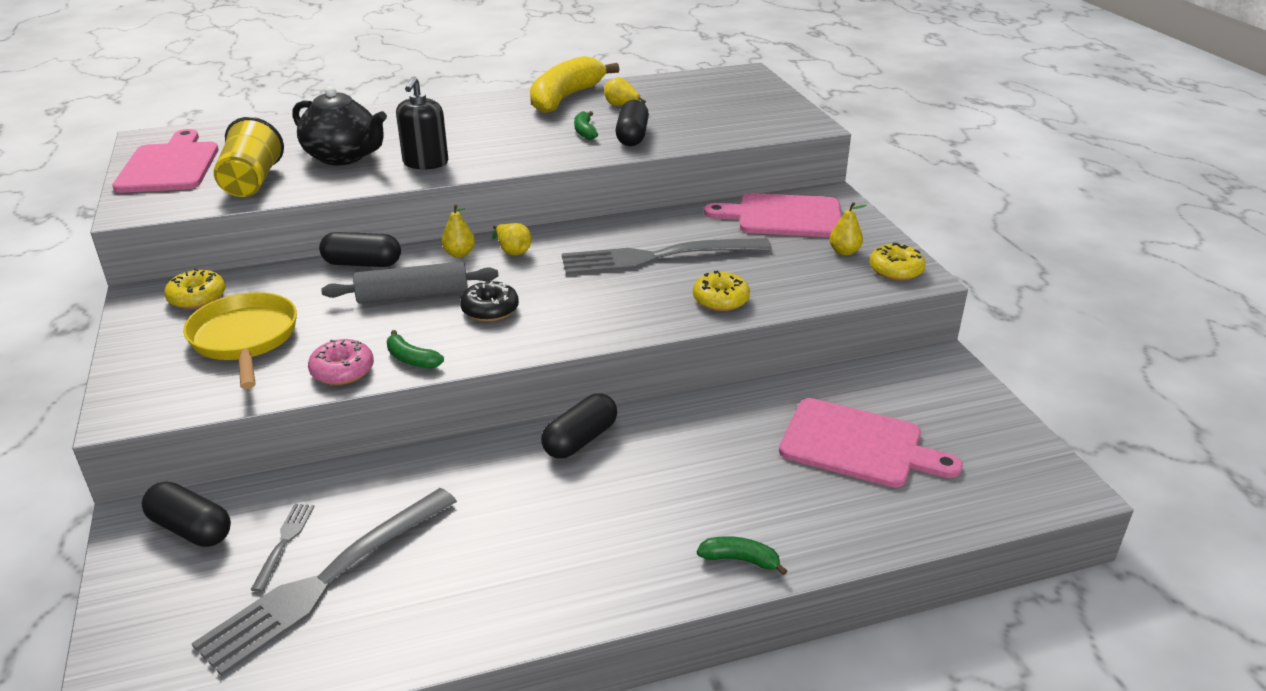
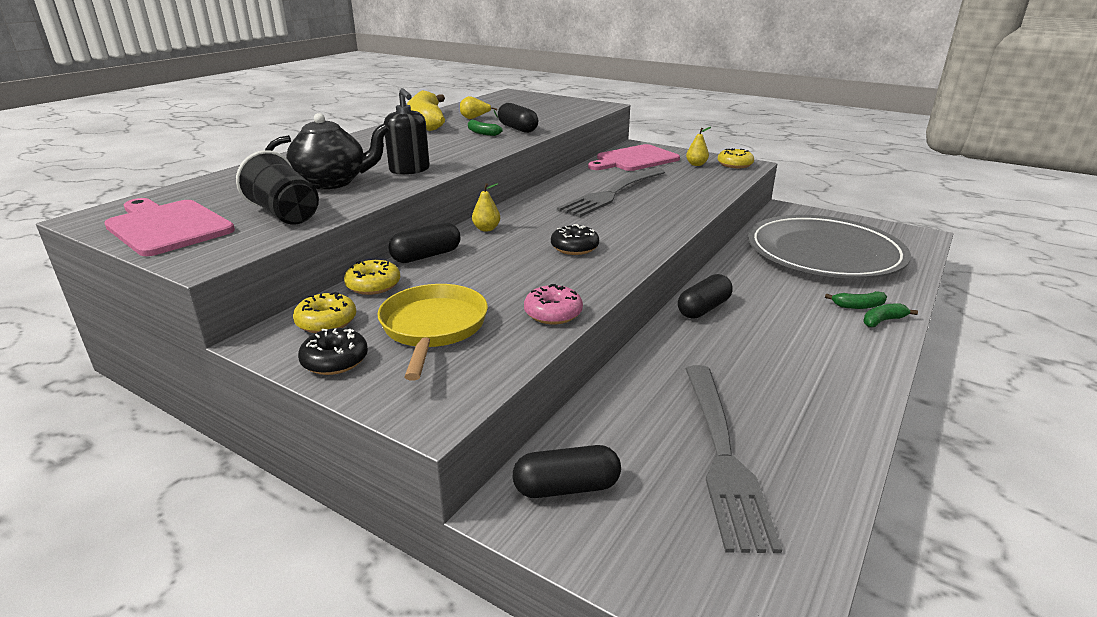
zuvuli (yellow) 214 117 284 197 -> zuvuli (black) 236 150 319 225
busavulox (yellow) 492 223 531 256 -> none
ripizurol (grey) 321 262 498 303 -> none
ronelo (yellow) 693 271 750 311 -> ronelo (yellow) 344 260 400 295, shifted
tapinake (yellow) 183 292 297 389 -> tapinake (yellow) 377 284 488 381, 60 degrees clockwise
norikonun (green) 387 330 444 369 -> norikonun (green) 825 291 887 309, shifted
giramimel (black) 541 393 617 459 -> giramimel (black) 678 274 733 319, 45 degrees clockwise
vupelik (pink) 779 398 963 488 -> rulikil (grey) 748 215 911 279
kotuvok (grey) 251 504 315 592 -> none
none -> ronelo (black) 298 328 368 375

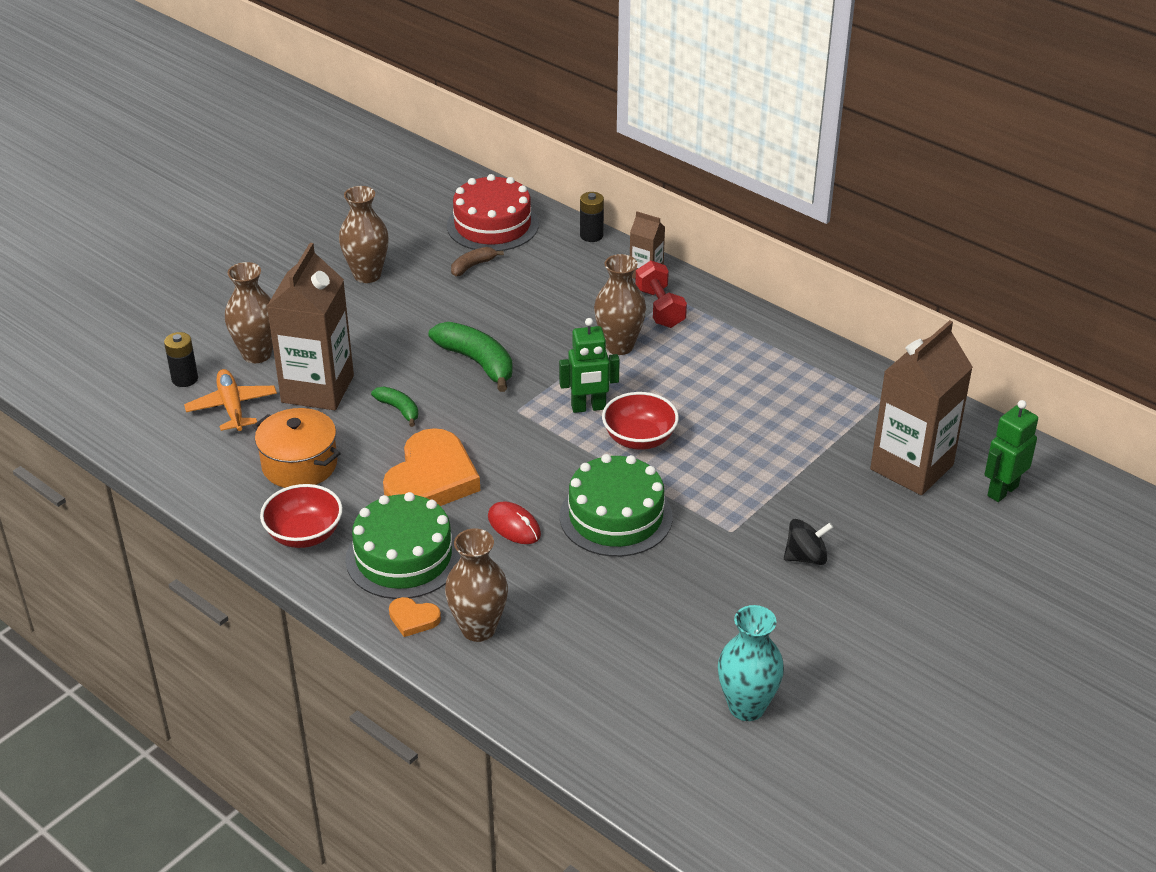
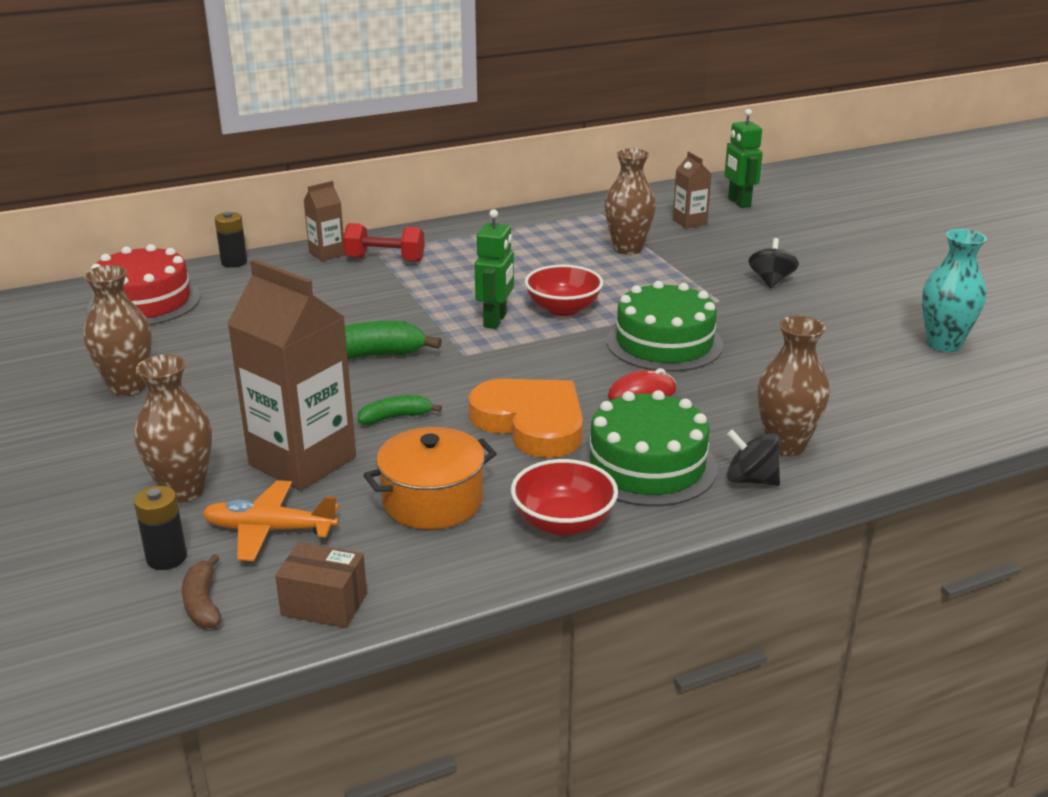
norikonun (brown) 451 247 504 276 -> norikonun (brown) 182 554 221 628, shifted
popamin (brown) 594 254 646 355 -> popamin (brown) 604 148 656 255, shifted
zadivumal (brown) 870 320 973 495 -> zadivumal (brown) 673 152 712 228, x0.49
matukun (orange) 389 597 441 637 -> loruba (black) 727 430 781 486
none -> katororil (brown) 275 542 367 628

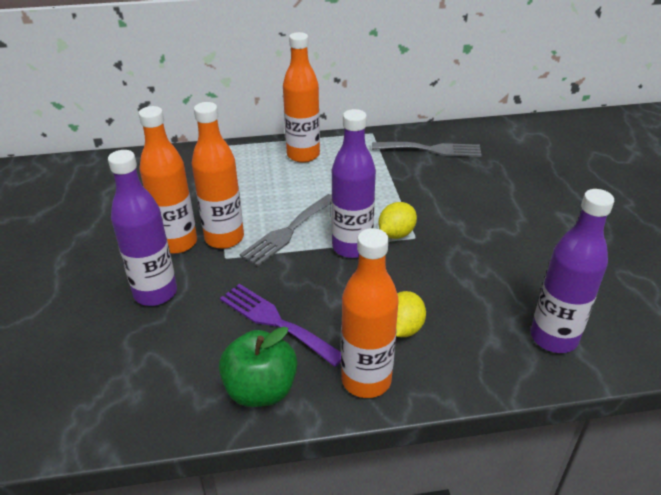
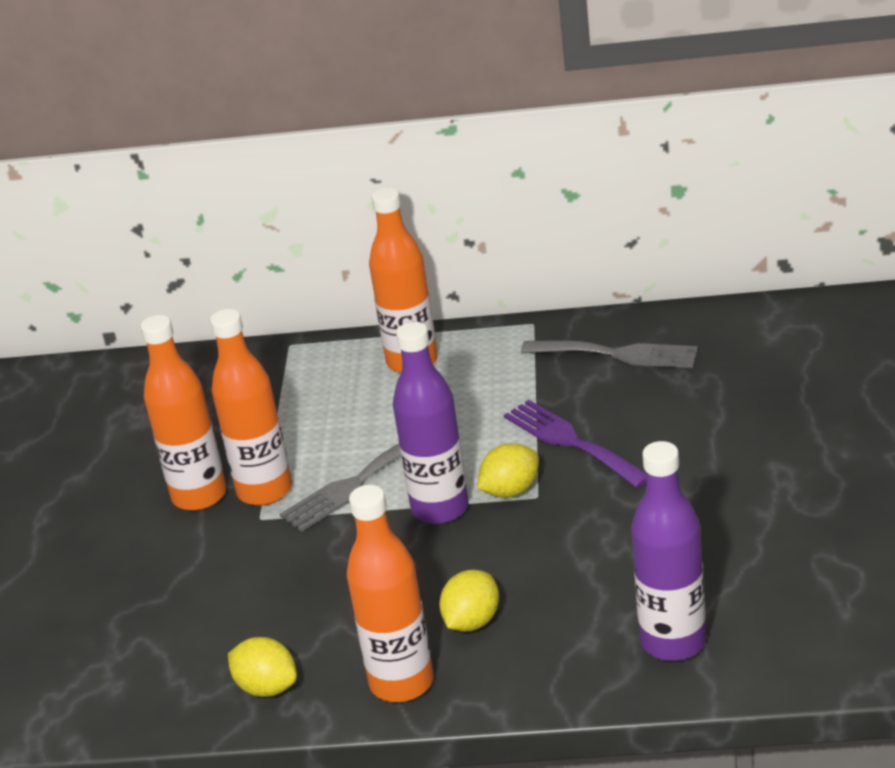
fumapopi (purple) 108 150 177 306 -> none
kotuvok (purple) 220 284 341 367 -> kotuvok (purple) 504 400 646 488, shifted
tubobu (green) 219 327 297 407 -> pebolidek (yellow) 228 637 297 697

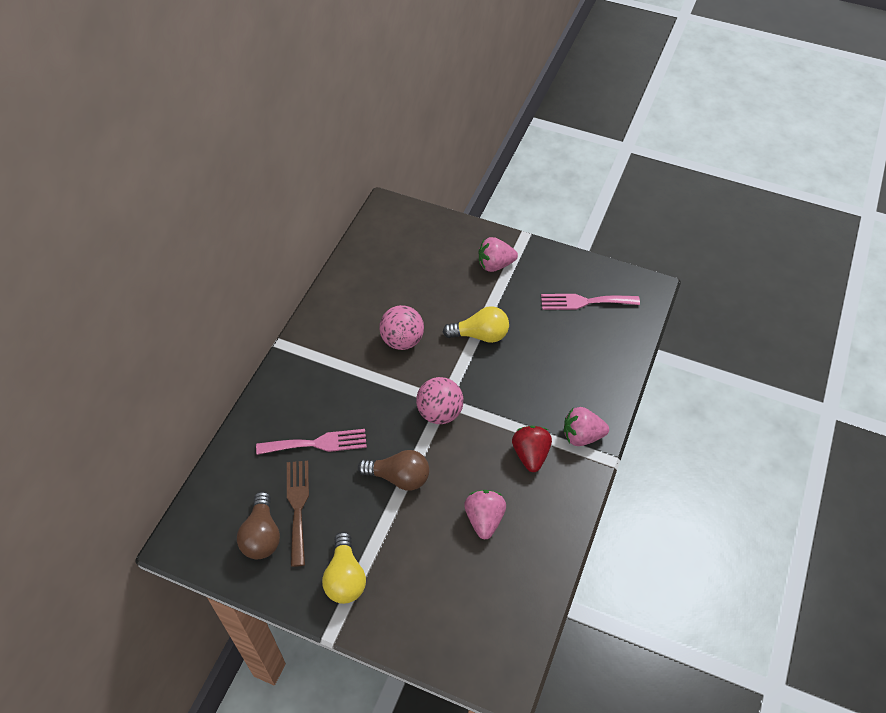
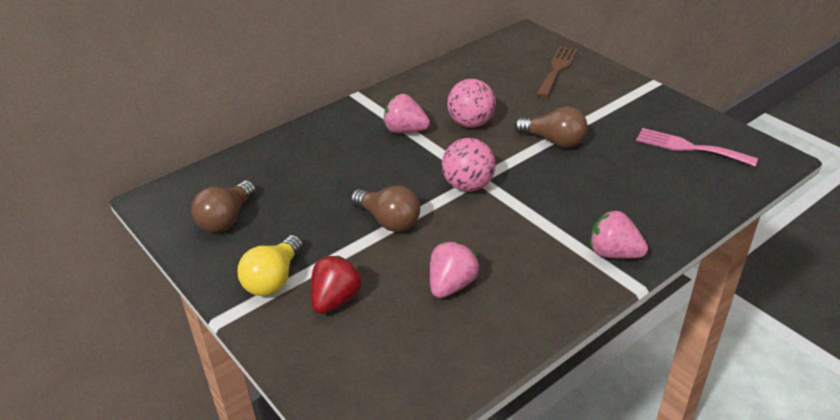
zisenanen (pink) 479 237 518 272 -> zisenanen (pink) 384 94 430 133, shifted
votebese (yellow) 443 306 509 343 -> votebese (brown) 515 107 588 148
zisenanen (red) 512 426 552 472 -> zisenanen (red) 311 256 362 314, shifted
kotuvok (pink) 256 429 367 455 -> none
kotuvok (brown) 287 461 309 567 -> kotuvok (brown) 536 46 578 98, shifted

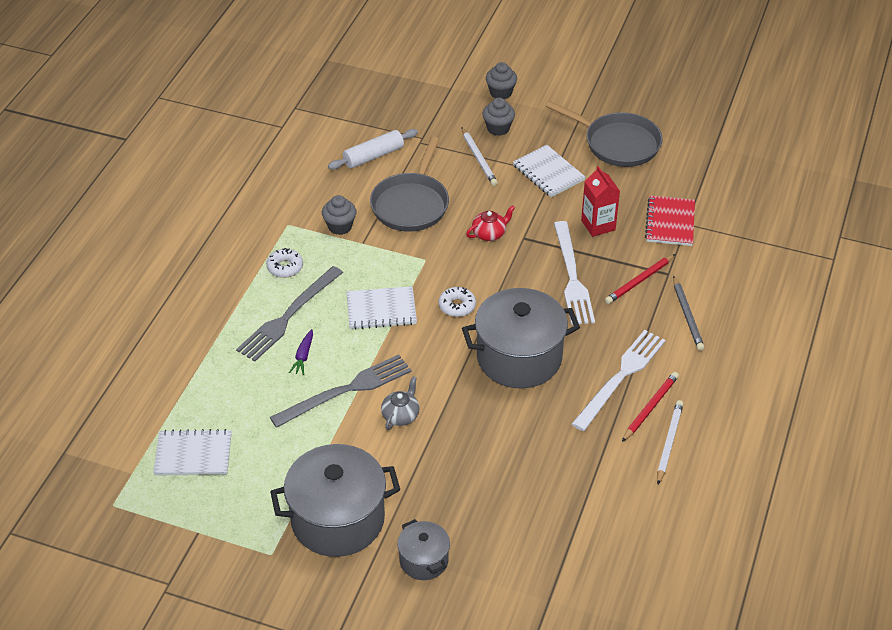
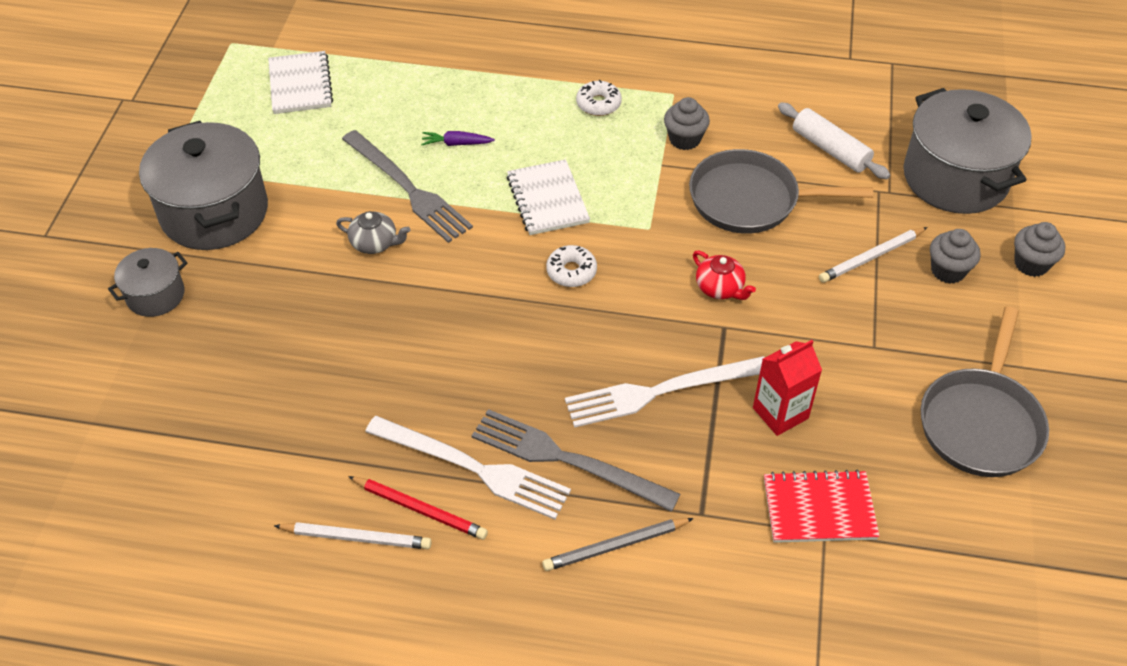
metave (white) 513 145 585 198 -> none
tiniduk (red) 605 254 675 304 -> none
kotuvok (grey) 236 266 343 361 -> kotuvok (grey) 472 409 680 512, shifted
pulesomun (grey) 462 288 580 388 -> pulesomun (grey) 903 88 1032 214, shifted

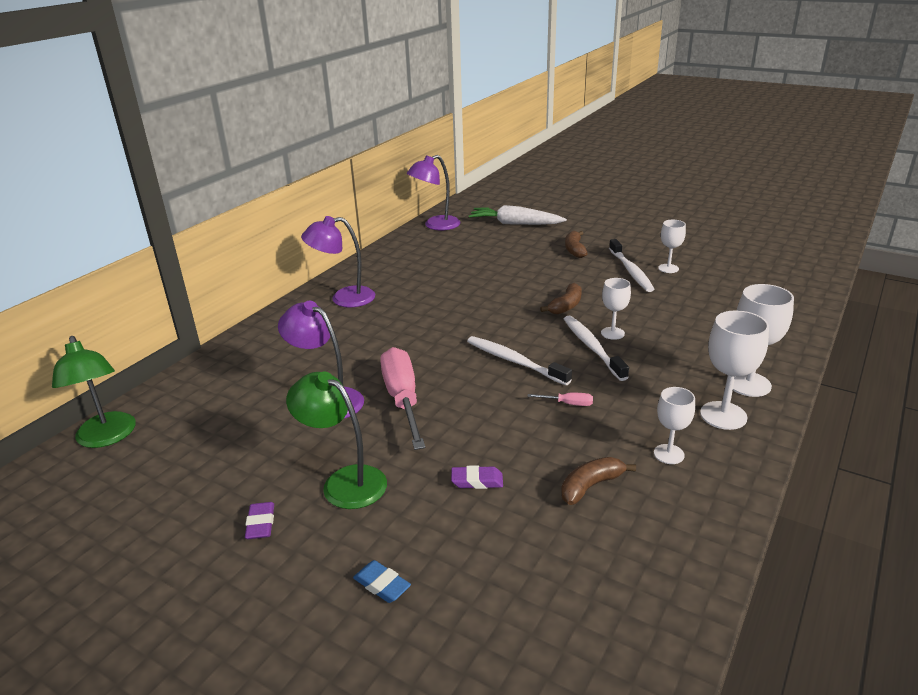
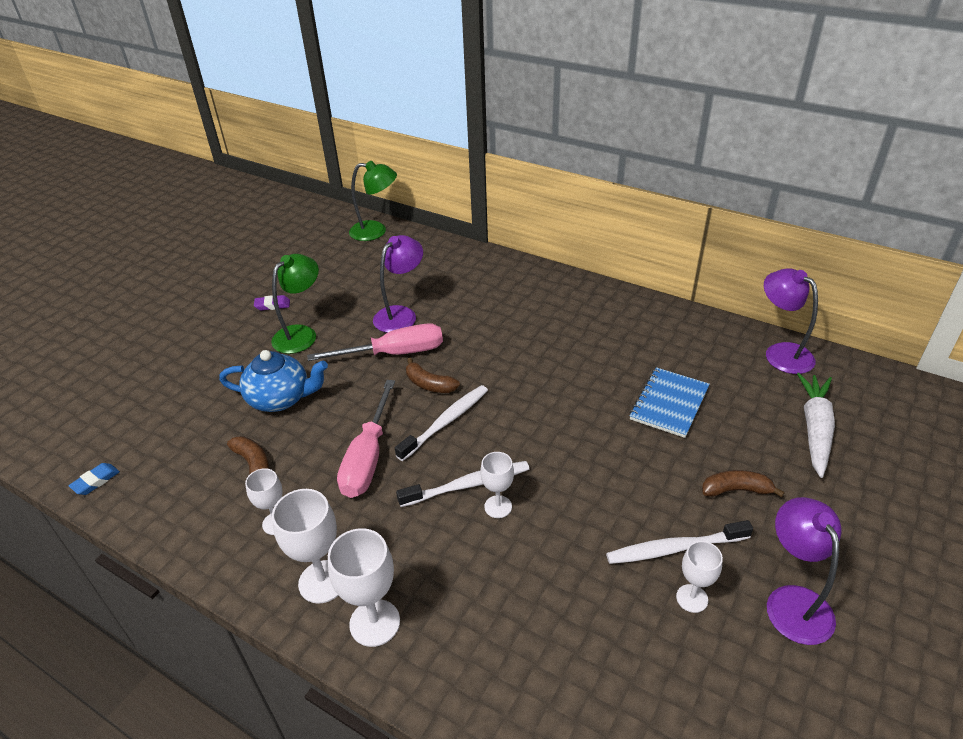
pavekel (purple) 301 216 375 307 -> pavekel (purple) 767 497 841 645, shifted
norikonun (brown) 540 283 582 315 -> norikonun (brown) 406 358 460 393, shifted
pavekel (green) 52 336 136 448 -> pavekel (green) 349 161 397 241, 150 degrees counterclockwise
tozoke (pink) 527 393 593 406 -> tozoke (pink) 337 380 395 498, x2.49
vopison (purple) 451 465 503 489 -> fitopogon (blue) 219 350 328 412
vopison (blue) 353 560 411 603 -> vopison (blue) 69 463 120 495, shifted
none -> metave (blue) 629 367 710 438

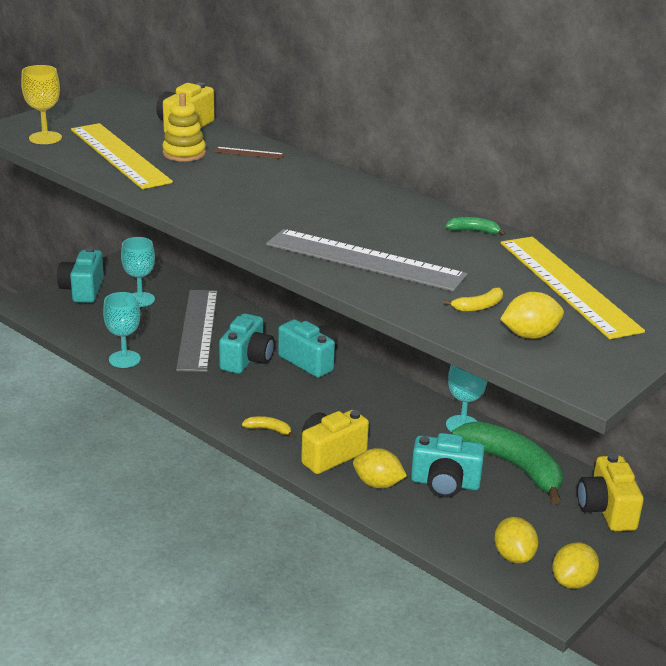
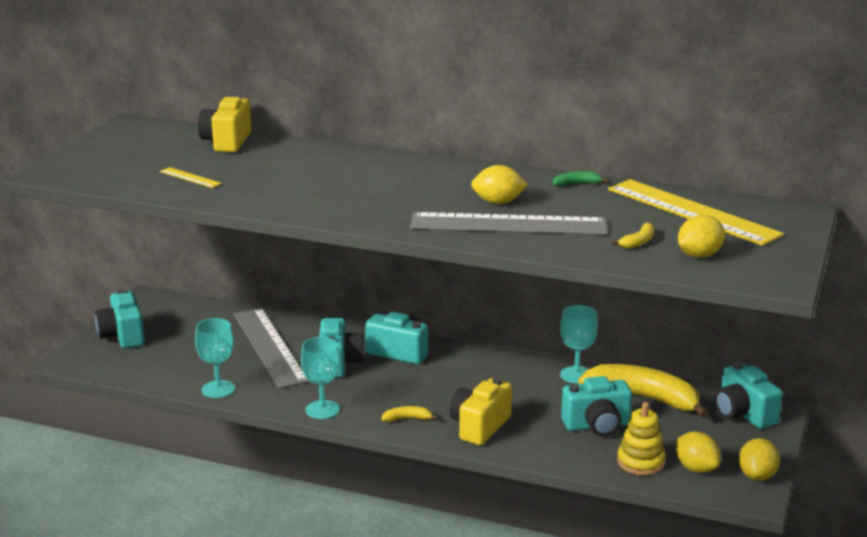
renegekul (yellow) 21 65 62 144 -> none
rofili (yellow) 162 93 206 162 -> rofili (yellow) 617 402 666 476, shifted
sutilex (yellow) 71 123 173 189 -> sutilex (yellow) 160 167 222 188, x0.41
sutilex (brown) 213 147 284 159 -> none
renegekul (turquoise) 121 237 155 307 -> renegekul (turquoise) 301 337 340 419, shifted
norikonun (green) 452 421 563 504 -> norikonun (yellow) 578 364 709 418
pebolidek (yellow) 353 448 407 488 -> pebolidek (yellow) 471 165 528 204, shifted
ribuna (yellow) 577 454 644 531 -> ribuna (turquoise) 715 362 783 429

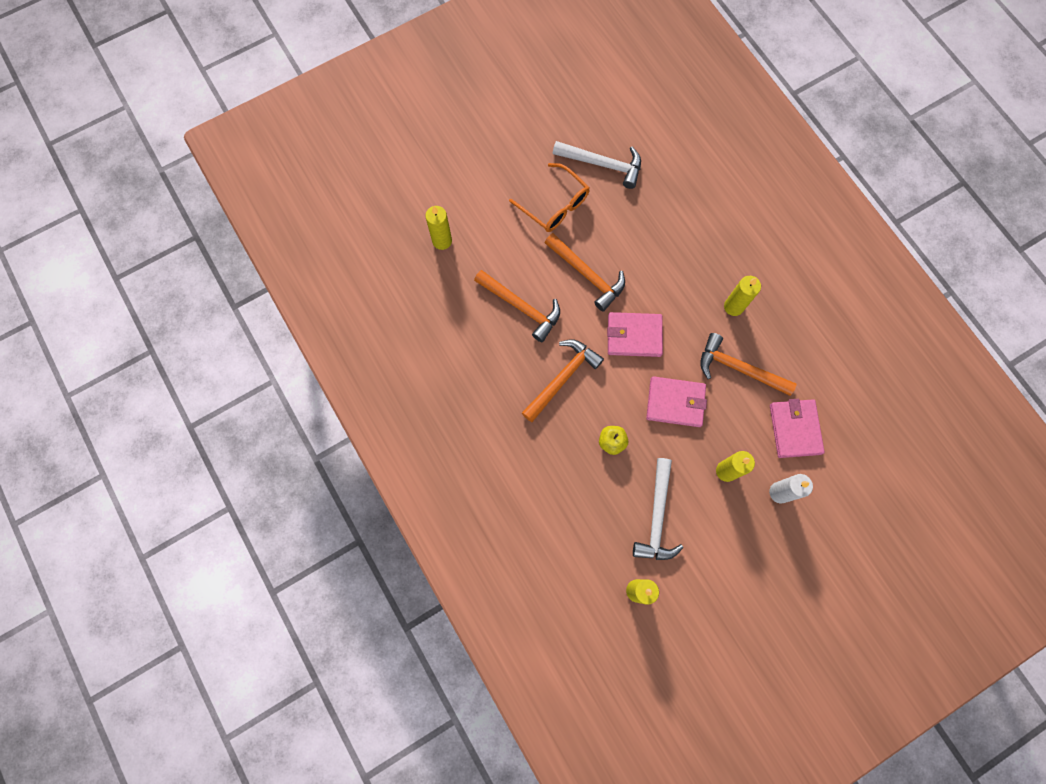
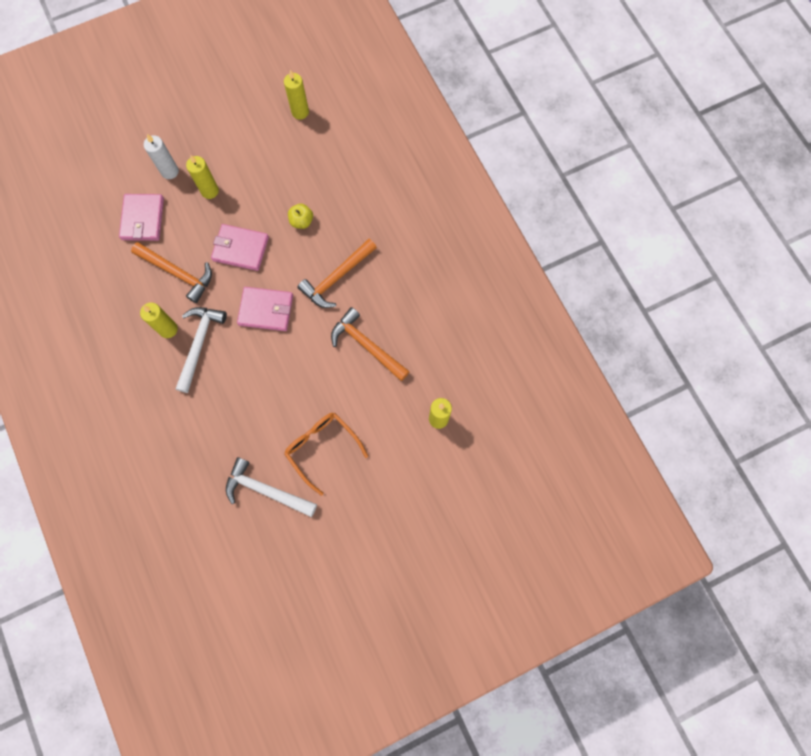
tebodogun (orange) 545 233 625 311 -> none
tebodogun (white) 633 458 683 560 -> tebodogun (white) 176 307 227 393, shifted

